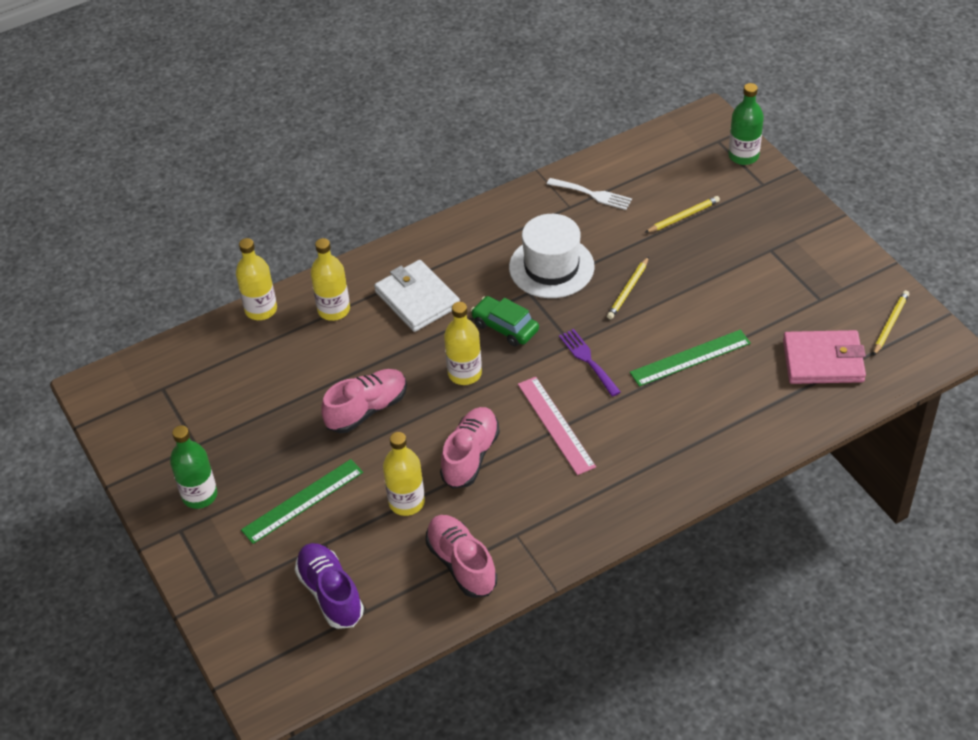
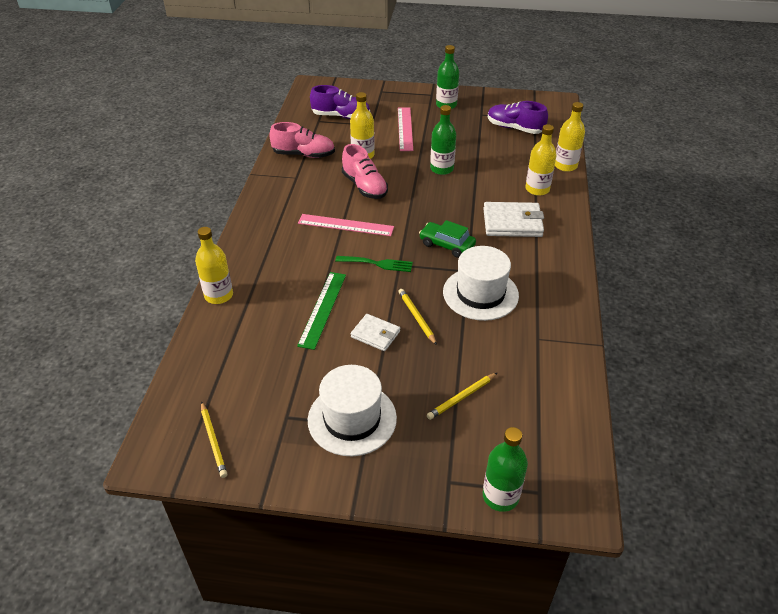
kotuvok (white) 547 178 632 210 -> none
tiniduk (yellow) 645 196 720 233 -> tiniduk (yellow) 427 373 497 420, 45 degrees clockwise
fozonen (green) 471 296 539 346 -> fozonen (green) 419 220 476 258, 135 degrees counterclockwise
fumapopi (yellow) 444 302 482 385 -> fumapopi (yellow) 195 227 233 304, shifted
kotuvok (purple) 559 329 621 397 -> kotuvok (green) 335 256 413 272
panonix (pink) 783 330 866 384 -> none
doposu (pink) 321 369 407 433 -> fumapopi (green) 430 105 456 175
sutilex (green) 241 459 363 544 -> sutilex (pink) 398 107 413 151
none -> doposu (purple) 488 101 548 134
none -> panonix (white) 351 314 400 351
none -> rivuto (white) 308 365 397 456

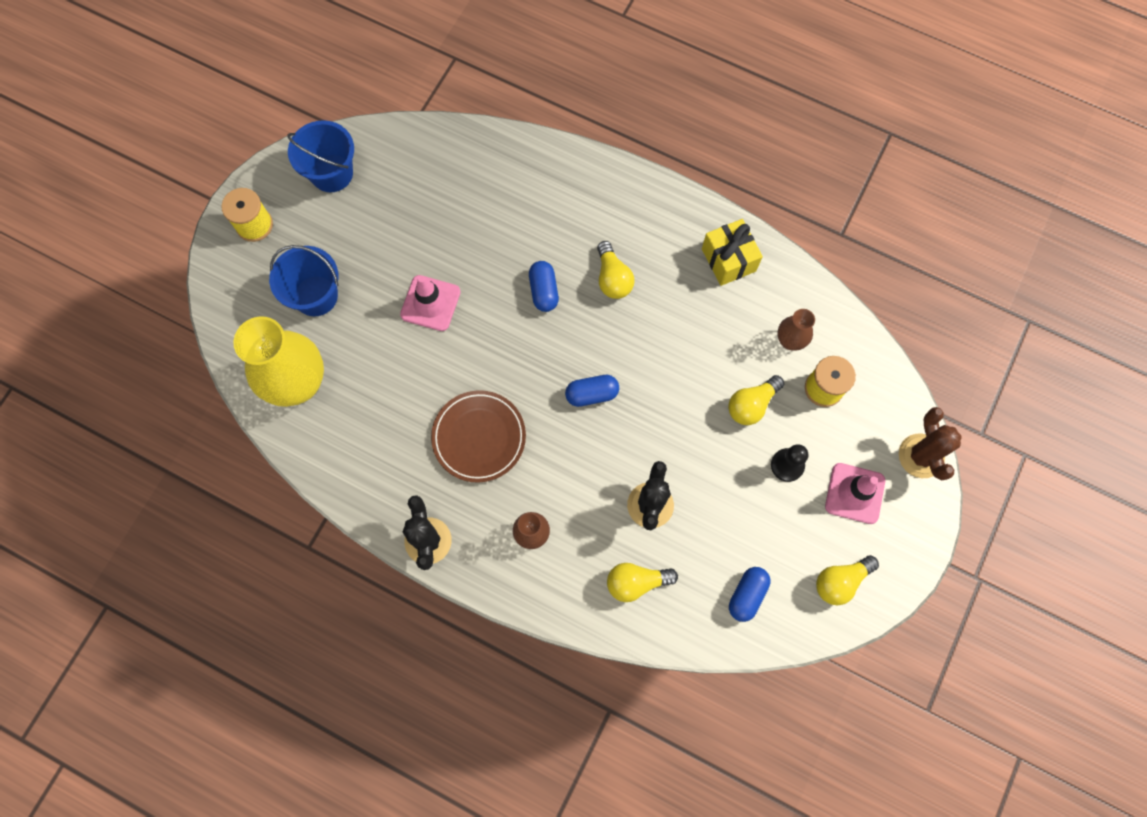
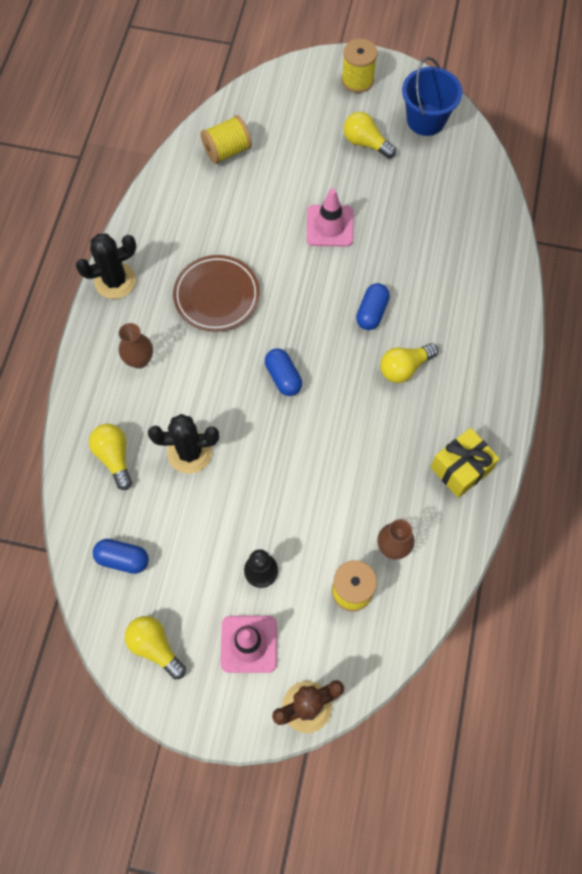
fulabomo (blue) 269 245 338 316 -> none
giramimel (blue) 529 261 559 312 -> giramimel (blue) 356 283 390 330, 45 degrees counterclockwise
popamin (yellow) 233 316 324 407 -> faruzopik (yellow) 201 115 252 164
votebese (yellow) 728 375 784 425 -> votebese (yellow) 343 112 396 159, shifted

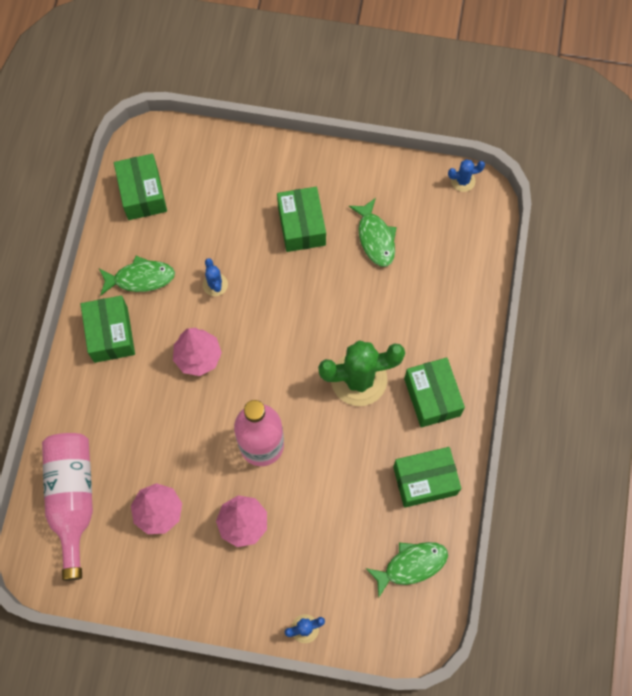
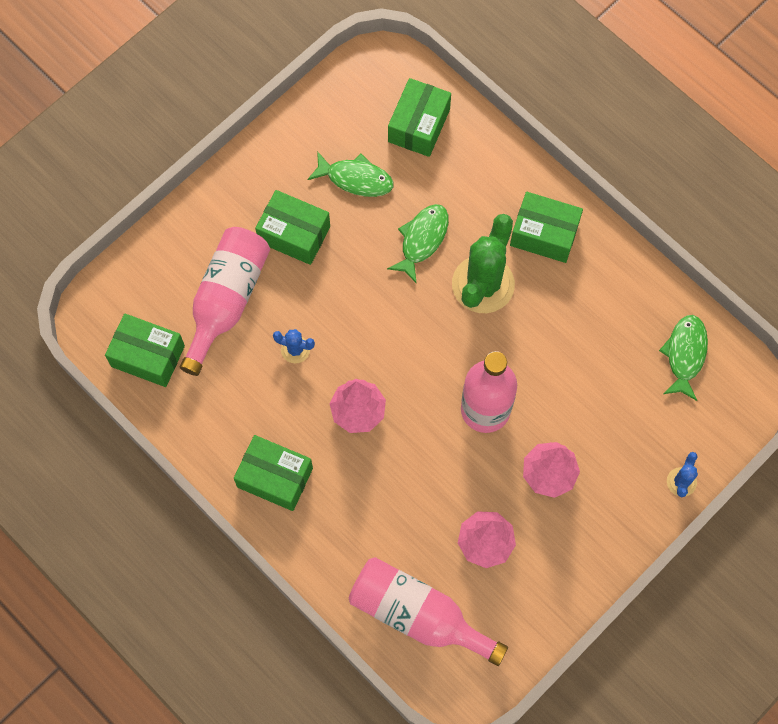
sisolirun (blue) 448 159 485 192 -> none
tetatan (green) 99 256 175 296 -> tetatan (green) 387 204 449 284, shifted
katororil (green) 393 447 461 508 -> katororil (green) 388 78 451 157, shifted
none -> fumapopi (pink) 180 227 270 376

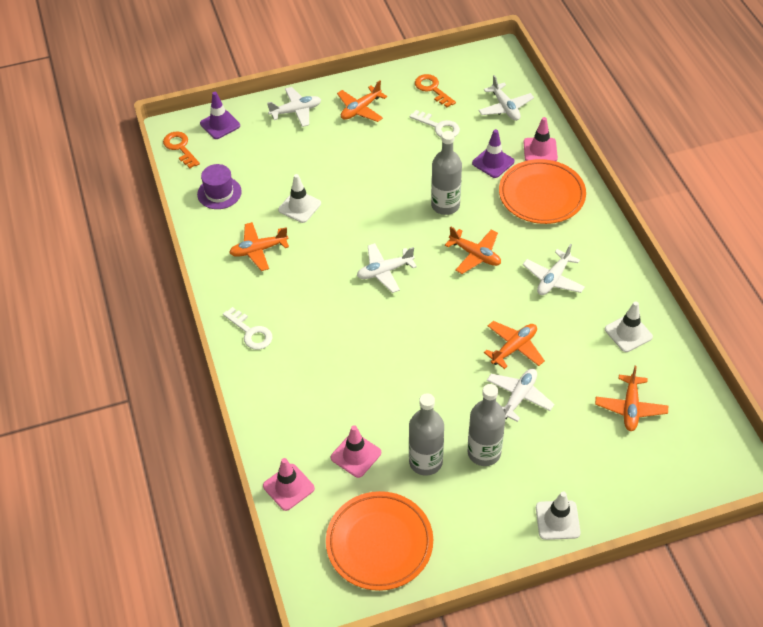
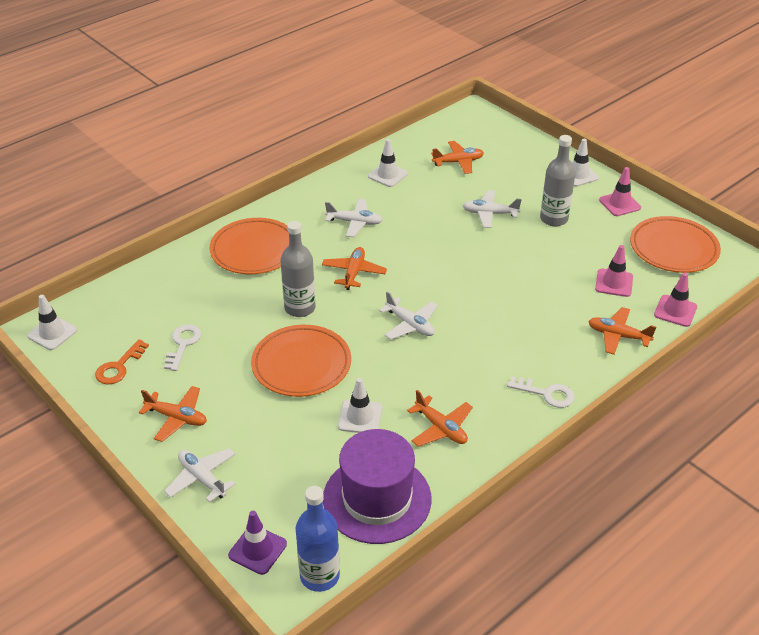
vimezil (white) 478 75 534 121 -> none
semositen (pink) 523 117 558 161 -> semositen (pink) 599 167 641 216, shifted
semositen (purple) 472 129 515 178 -> none
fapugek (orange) 163 131 200 168 -> fumapopi (blue) 295 486 340 592
rivuto (purple) 197 164 242 209 -> rivuto (purple) 323 429 432 544, x1.87
fapugek (white) 223 307 273 350 -> fapugek (white) 507 376 575 408, 90 degrees clockwise
vimezil (orange) 484 321 545 369 -> vimezil (orange) 588 307 656 354, shifted
fumapopi (grey) 409 393 444 476 -> none
none -> semositen (white) 27 295 77 350
none -> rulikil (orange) 251 325 351 397

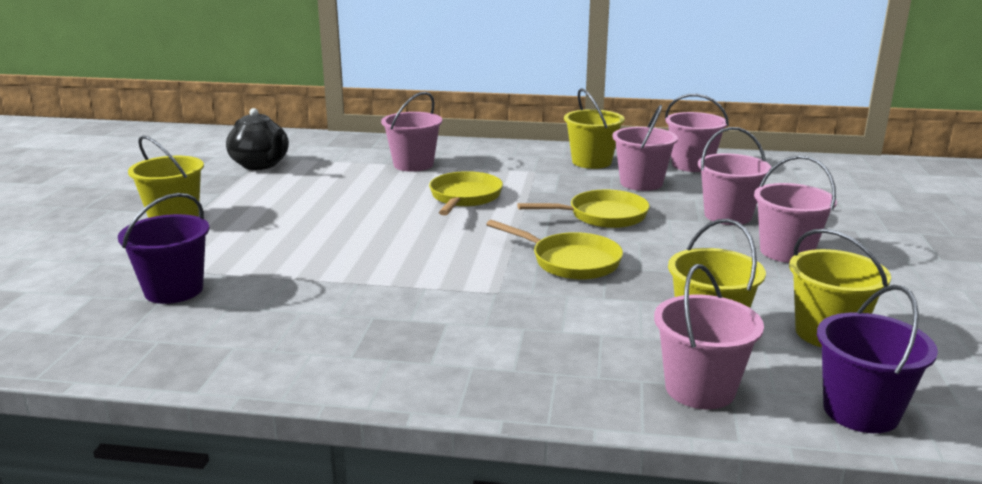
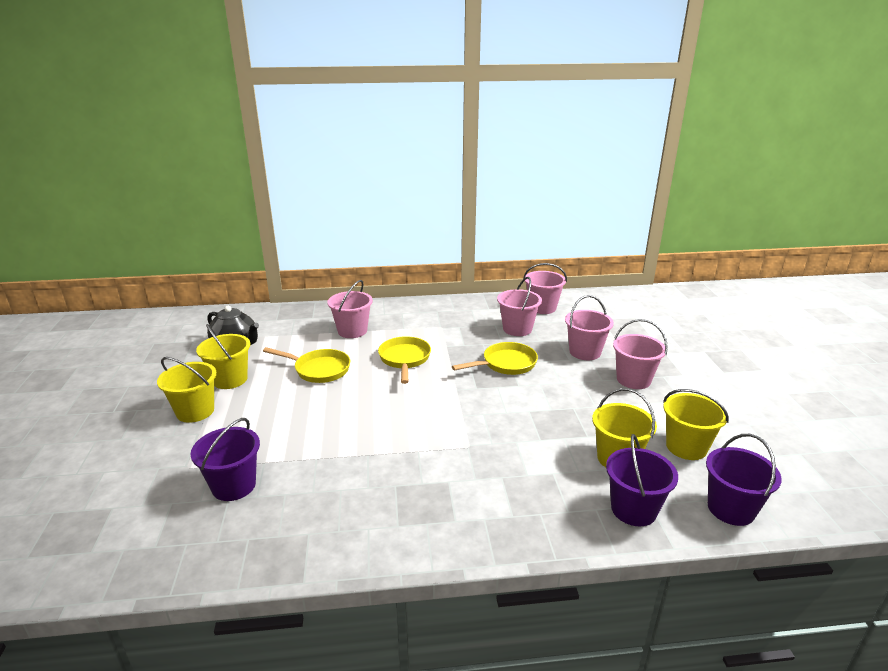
fulabomo (yellow) 564 88 625 169 -> fulabomo (yellow) 196 324 250 389, shifted
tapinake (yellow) 486 220 623 280 -> tapinake (yellow) 263 347 350 383, shifted
fulabomo (pink) 654 264 764 409 -> fulabomo (purple) 606 434 678 527

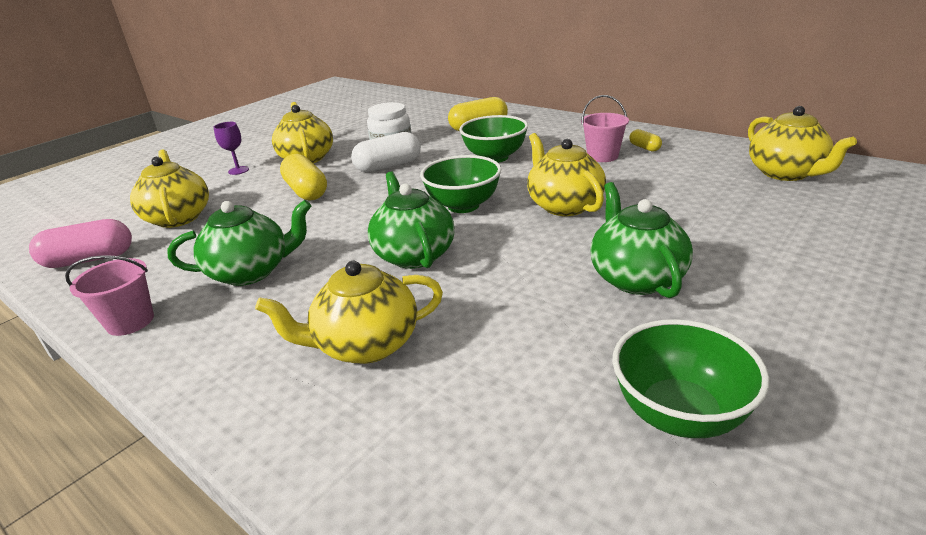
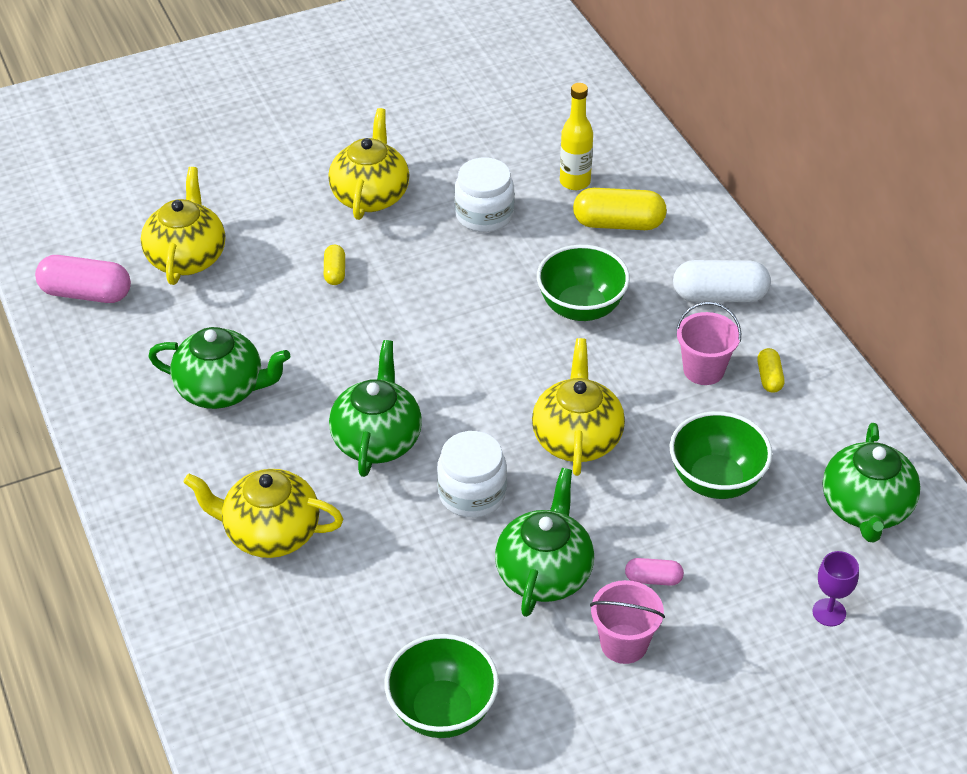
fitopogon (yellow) 748 106 857 181 -> fitopogon (green) 823 423 921 543
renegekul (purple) 214 122 249 175 -> renegekul (purple) 812 551 859 626, shifted
giramimel (white) 351 132 421 173 -> giramimel (white) 673 260 771 302, shifted
giramimel (yellow) 280 154 327 201 -> giramimel (yellow) 324 245 345 285, x0.52
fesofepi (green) 420 155 502 213 -> fesofepi (green) 670 411 772 499, shifted
fulabomo (pink) 65 255 154 336 -> fulabomo (pink) 590 580 665 664, shifted
none -> fumapopi (yellow) 560 83 593 190
none -> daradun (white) 437 431 507 518
none -> giramimel (pink) 625 558 684 586

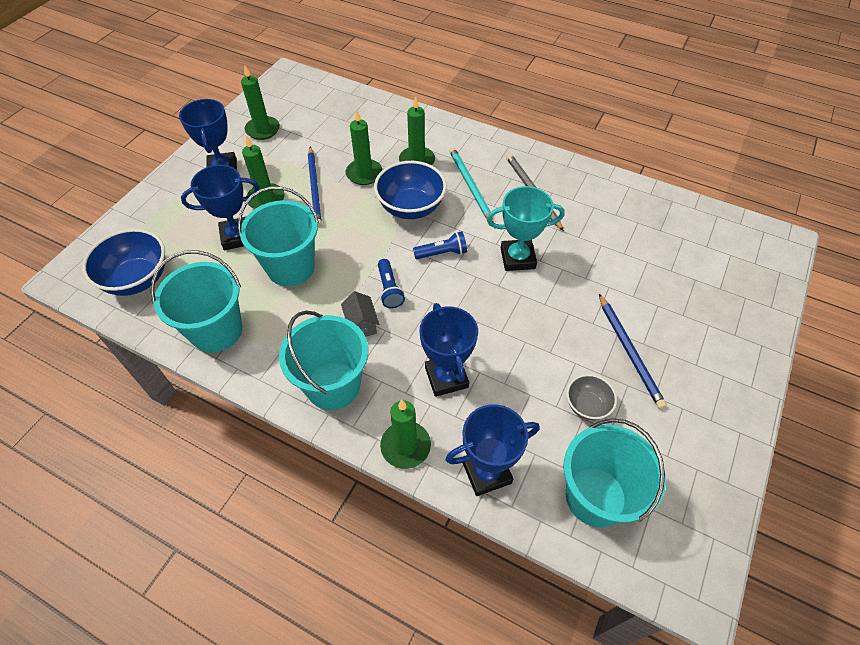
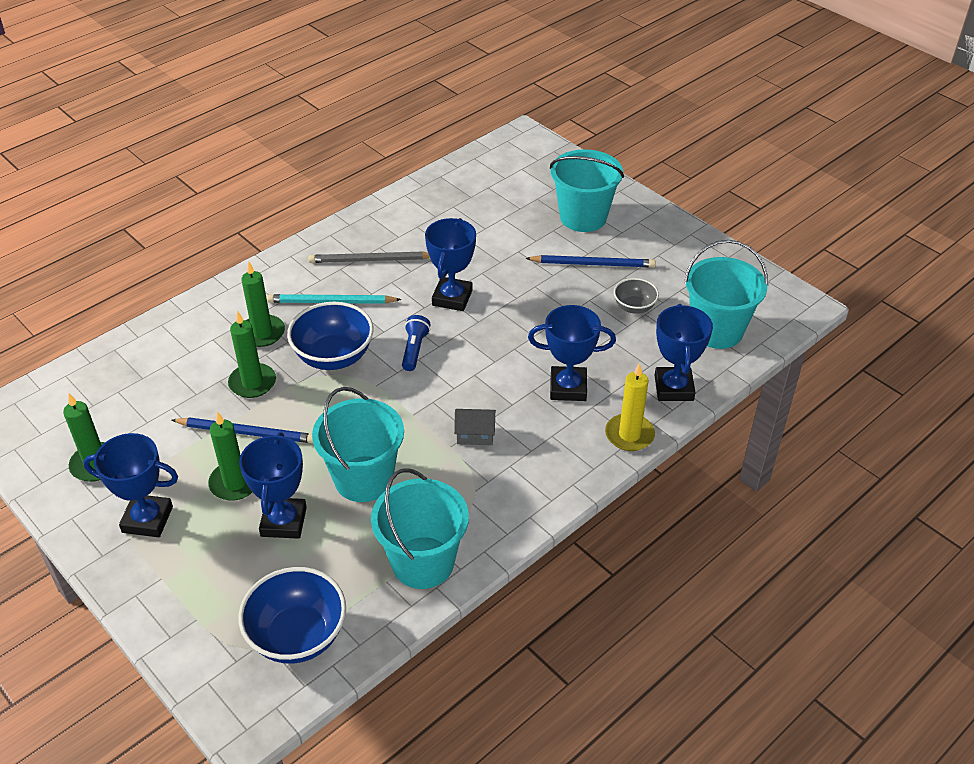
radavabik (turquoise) 487 186 565 271 -> radavabik (blue) 425 218 476 311
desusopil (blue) 378 259 405 309 -> none
fulabomo (turquoise) 279 311 368 410 -> fulabomo (turquoise) 550 149 624 232, shifted
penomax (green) 380 400 431 469 -> penomax (yellow) 605 363 655 451

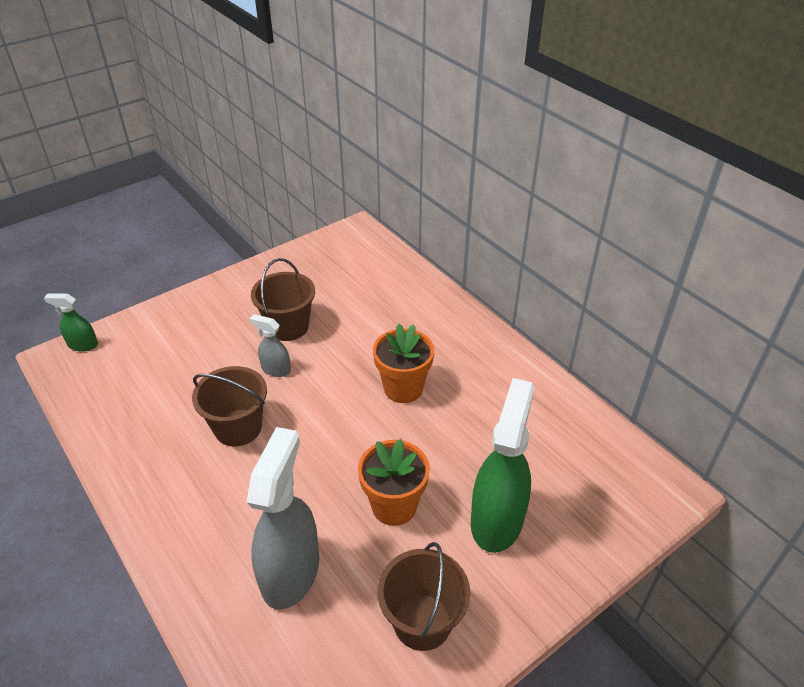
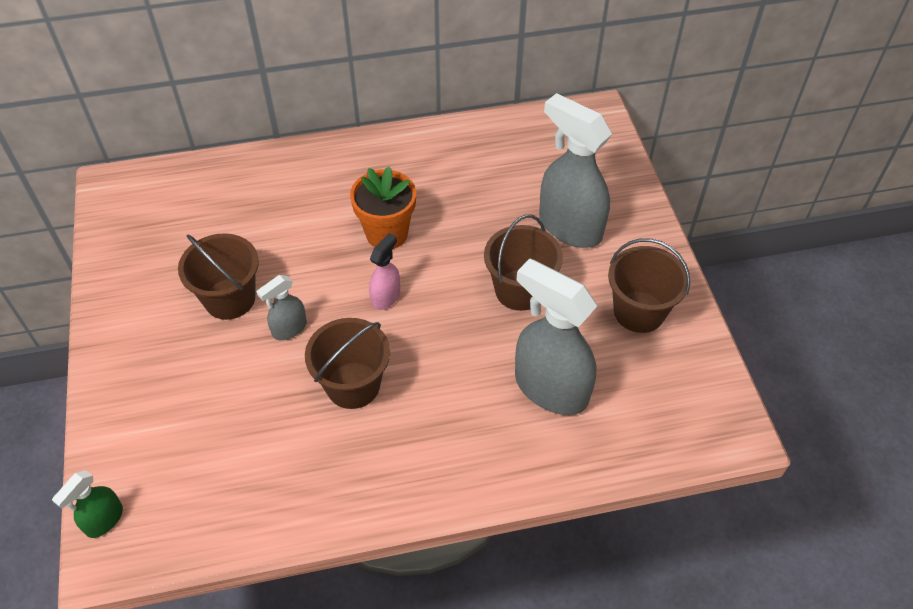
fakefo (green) 471 378 535 553 -> fakefo (grey) 539 93 612 248
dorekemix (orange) 358 439 430 526 -> fulabomo (brown) 484 214 563 311
none -> fakefo (pink) 369 233 400 310

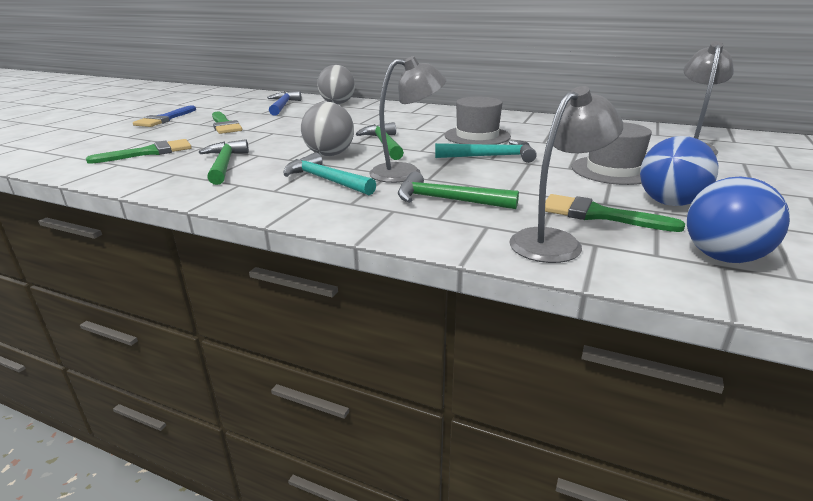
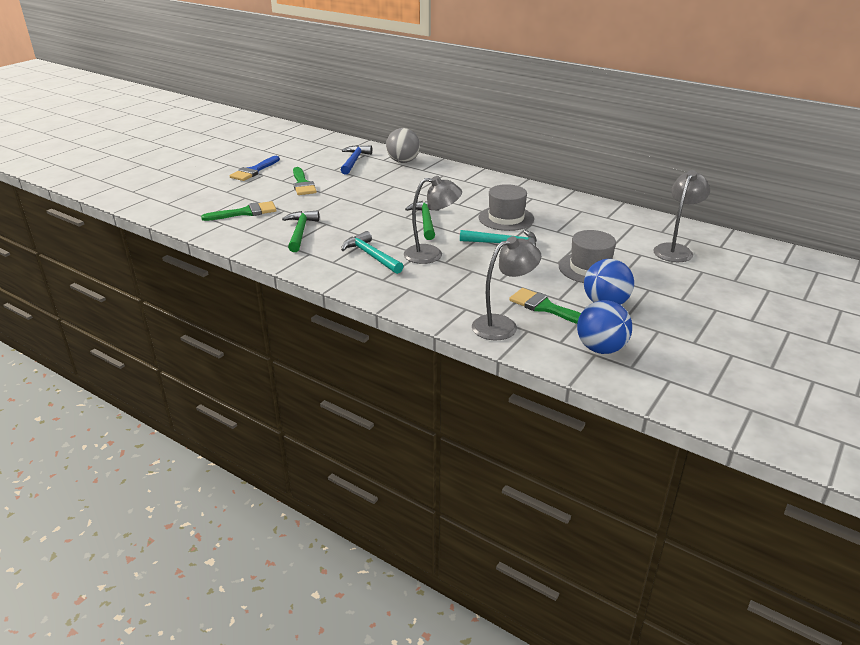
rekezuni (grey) 301 102 354 156 -> none
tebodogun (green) 398 172 519 209 -> none

